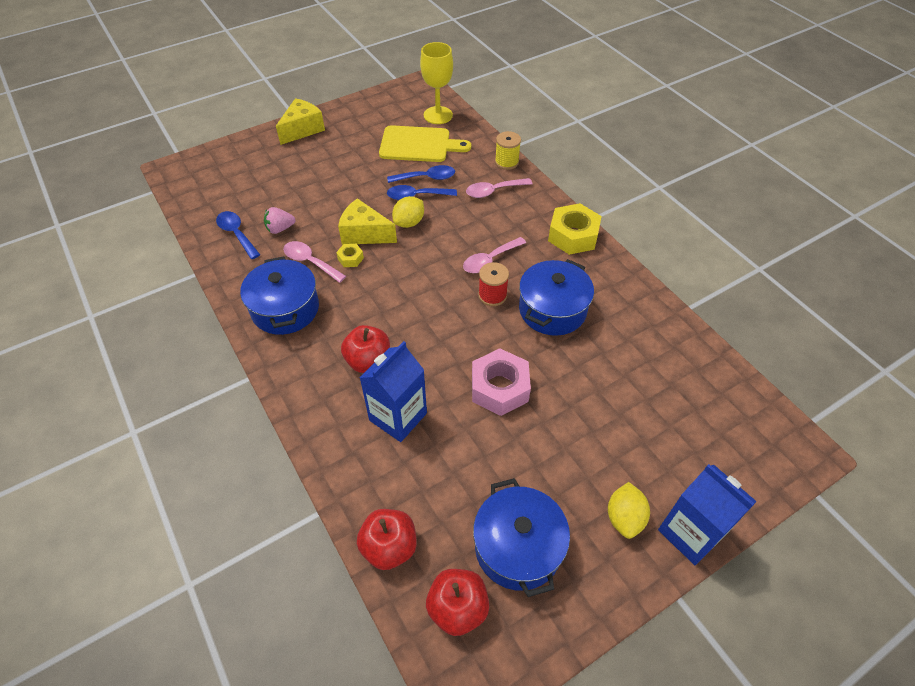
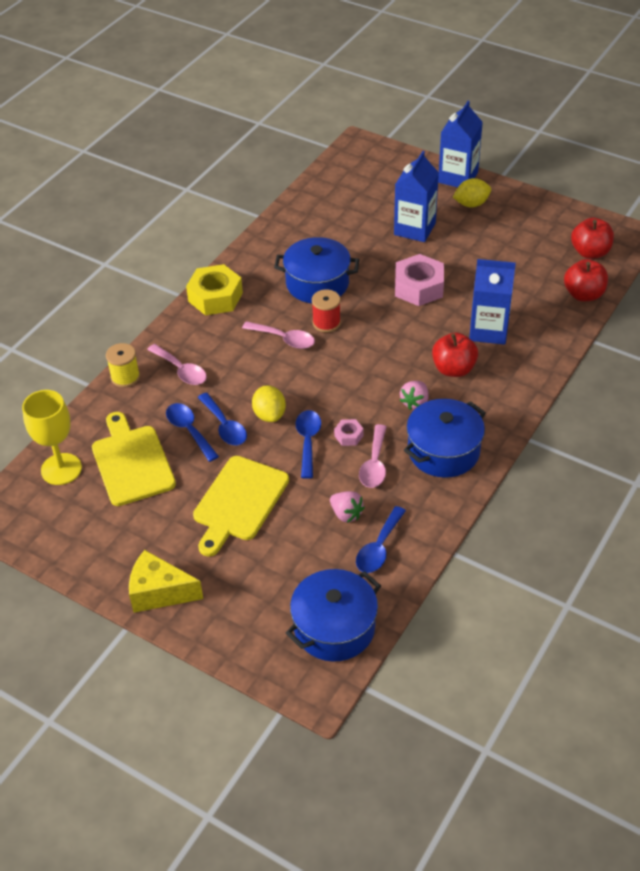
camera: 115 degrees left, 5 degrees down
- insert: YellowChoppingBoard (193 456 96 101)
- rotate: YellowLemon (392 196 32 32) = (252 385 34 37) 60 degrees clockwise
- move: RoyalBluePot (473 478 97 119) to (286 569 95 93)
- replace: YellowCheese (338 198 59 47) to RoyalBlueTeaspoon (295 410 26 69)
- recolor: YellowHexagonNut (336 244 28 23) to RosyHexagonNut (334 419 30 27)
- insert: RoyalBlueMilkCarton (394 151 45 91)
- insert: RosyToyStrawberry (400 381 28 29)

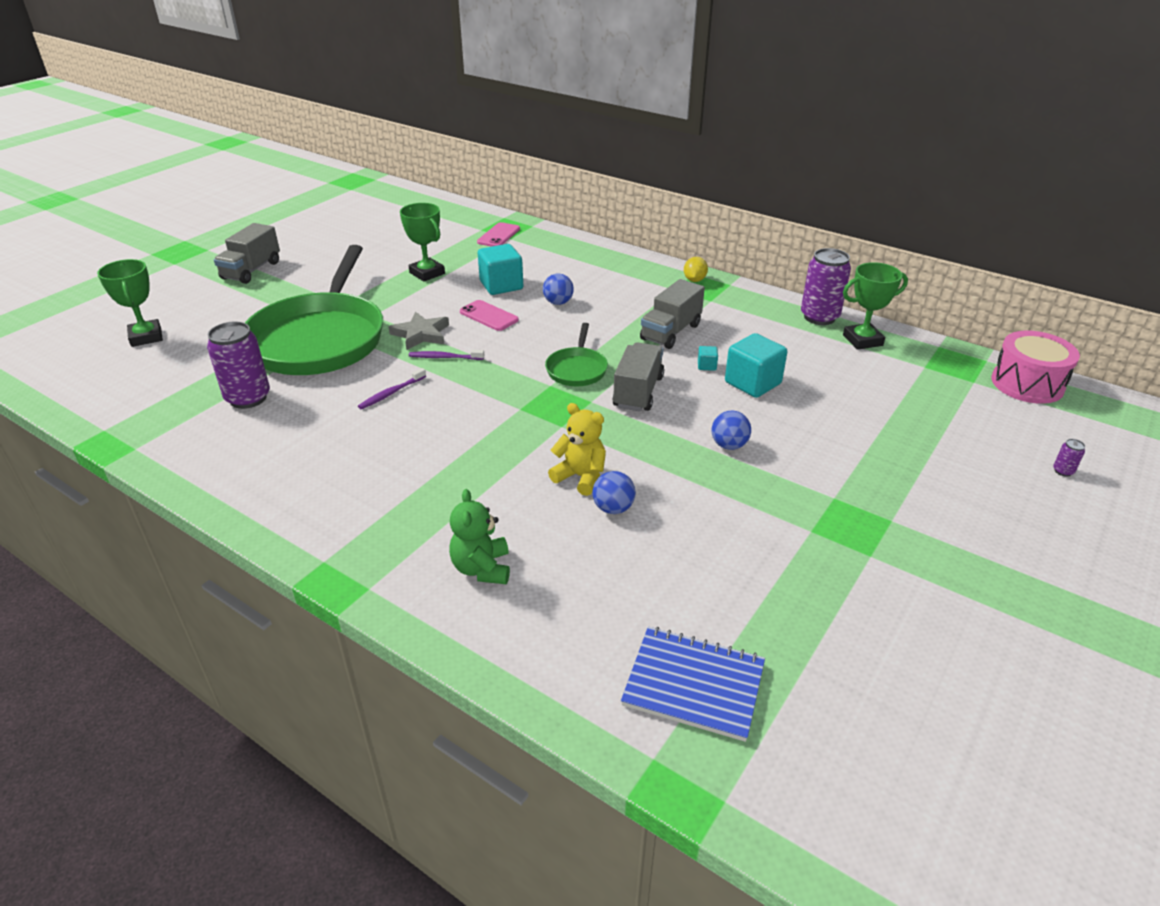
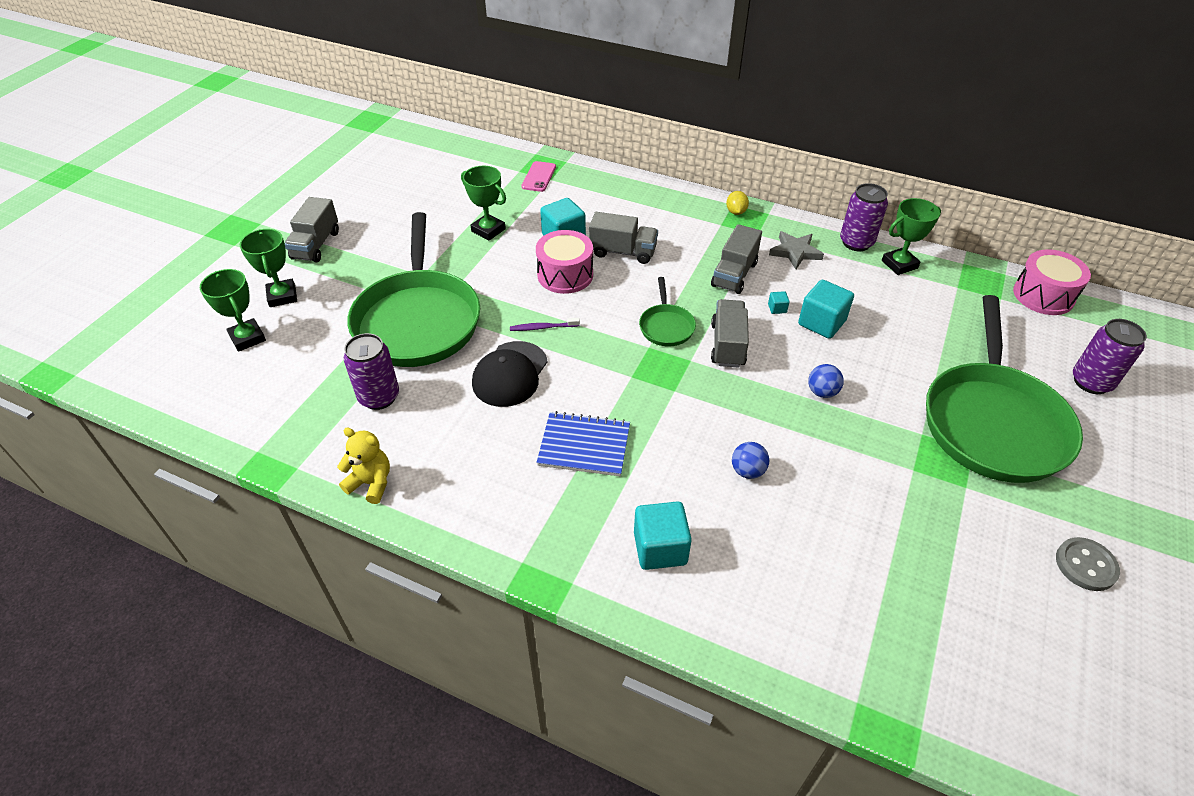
camera: 10 degrees left, 10 degrees up
- insert: LeafGreenAwardCup (240 229 57 78)
- move: YellowTeddyBear (548 403 58 93) to (337 427 53 77)
- replace: VioletToothbrush (358 368 68 41) to JetBlackCap (472 341 76 66)
- replace: RosyMobilePhone (460 300 59 31) to RosySnareDrum (536 230 57 64)
- move: RoyalBlueExerciseBook (621 627 144 115) to (536 411 94 65)
- replace: RoyalBlueBall (543 273 31 32) to GreyLorry (589 212 69 52)
- replace: LeafGreenTeddyBear (449 489 61 95) to AquaCube (634 501 58 69)
- move: GreyStar (389 312 60 38) to (769 231 55 38)
- insert: LeafGreenFryingPan (926 295 157 188)
- insert: GreySewingButton (1056 537 64 54)
- resize: VioletTin (1053 439 32 38) = (1073 319 74 75) x2.46

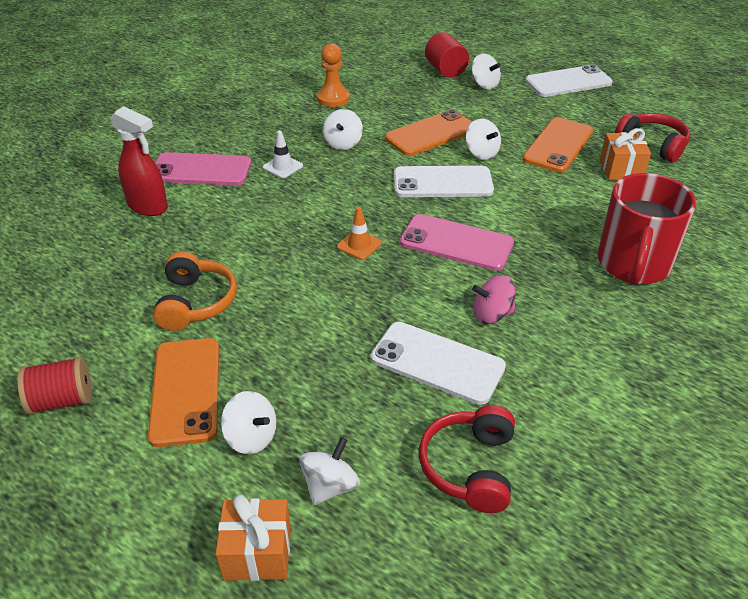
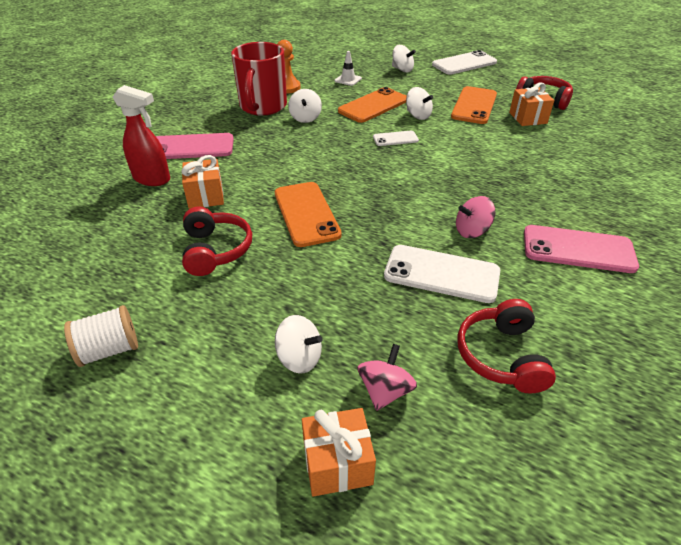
camera: 10 degrees left, 0 degrees up
- recolor: CrimsonBobbin (17 356 75 59) to PureWhiteBobbin (64 305 74 62)
- insert: OrangeColouredGift (181 155 43 54)
- recolor: OrangeColouredHeadphones (153 251 84 80) to CrimsonHeadphones (182 207 70 69)
- move: CrimsonCoffeeMug (598 173 99 112) to (231 42 56 74)
- move: OrangeColouredMobilePhone (148 338 71 109) to (275 182 67 65)
- move: PureWhiteRoadCone (263 130 40 48) to (335 51 27 35)
- recolor: PureWhiteWhirligig (299 437 61 69) to RosyWhirligig (357 344 60 67)
- resize: PureWhiteMobilePhone (394 166 100 31) = (373 131 46 15) x0.54
- move: RosyMobilePhone (400 214 114 57) to (524 225 115 48)
- delete: OrangeColouredRoadCone (337 207 45 53)
- delete: CrimsonSolidCylinder (425 32 44 46)

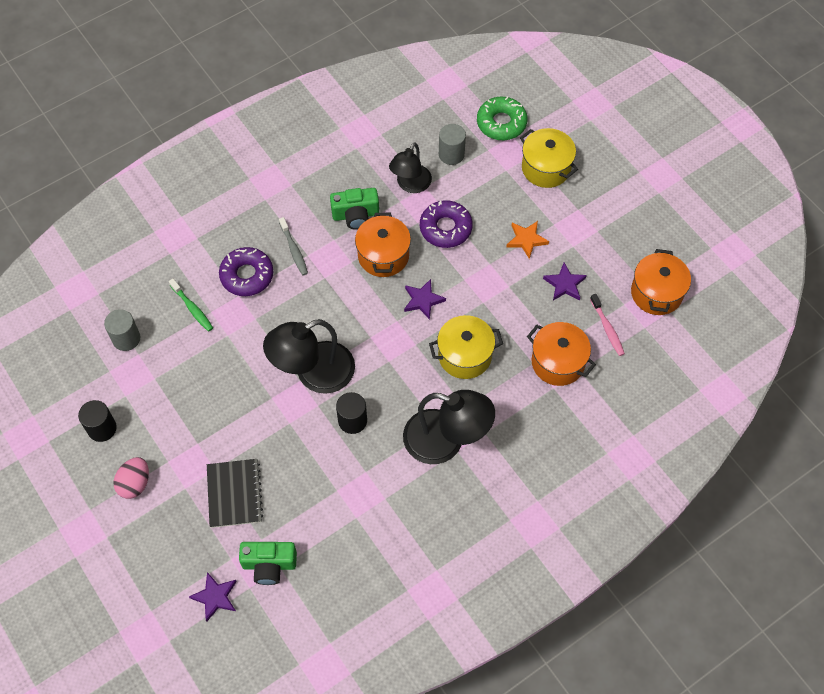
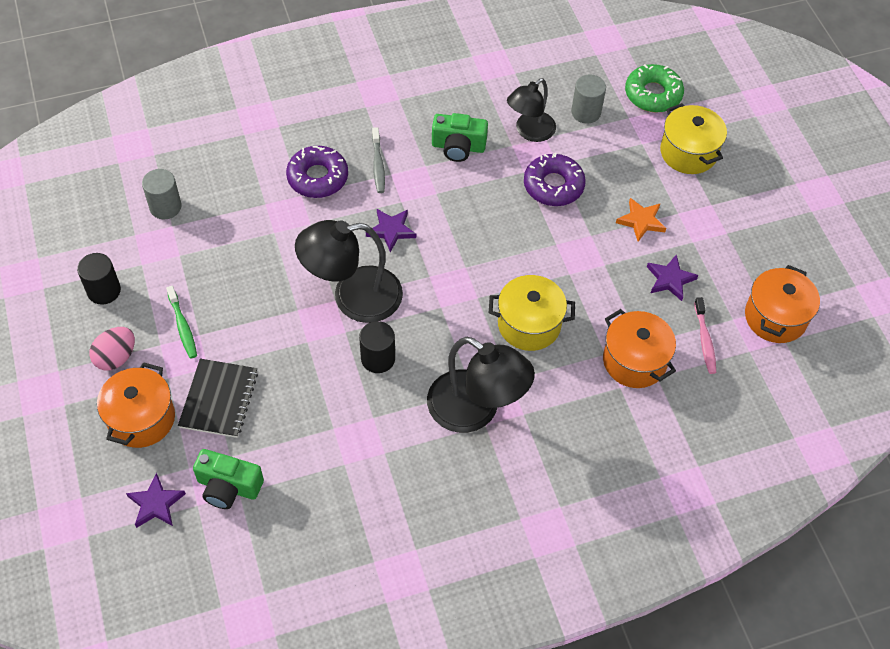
camera: 15 degrees right, 5 degrees down
- move: OrangeColouredPot (355 213 56 64) to (97 362 78 86)
- move: LeafGreenToothbrush (169 279 44 53) to (166 286 31 72)
- move: VioletStar (404 279 42 41) to (366 209 50 43)

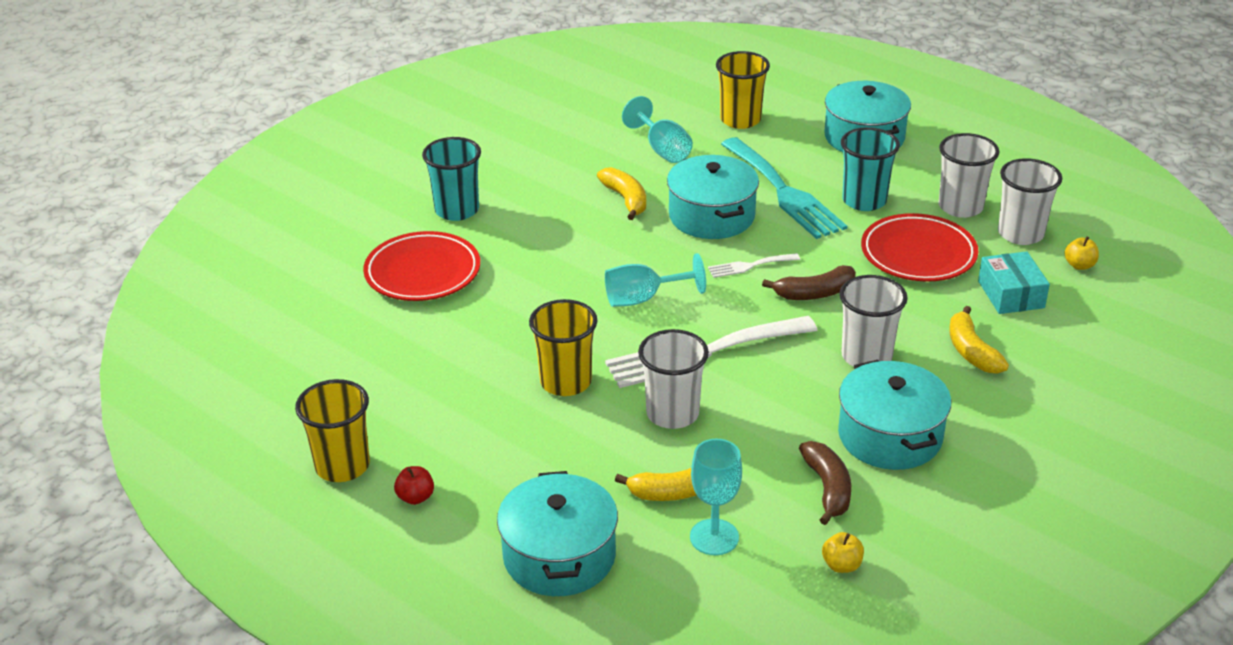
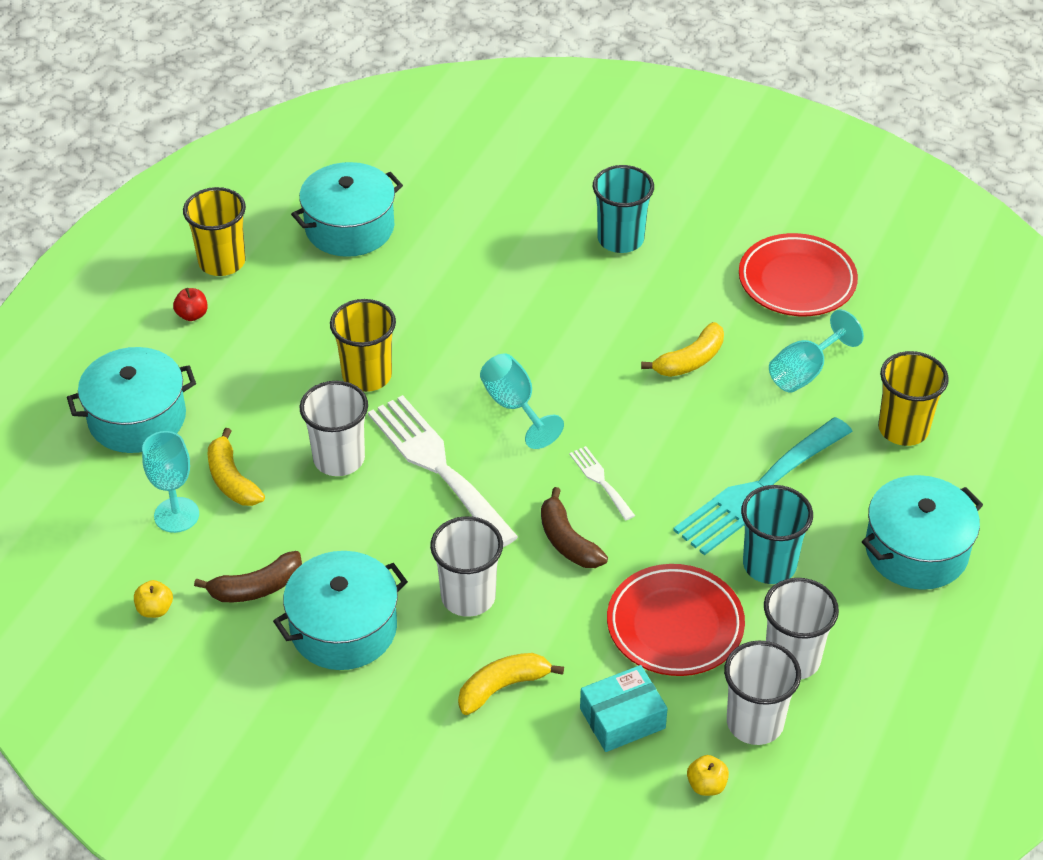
camera: 75 degrees right, 10 degrees up
- move: AquaPot (667 155 92 84) to (291 162 112 95)
- move: CrimsonFlatDish (363 231 117 70) to (739 233 119 83)

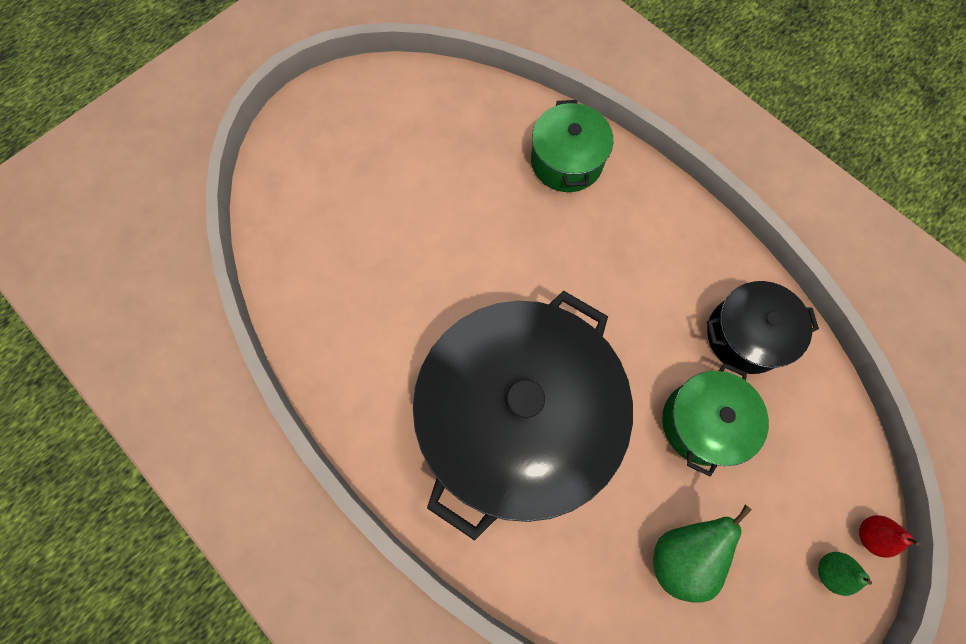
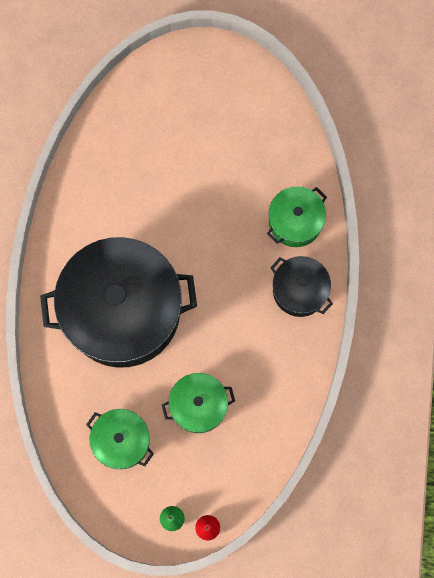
camera: 50 degrees right, 5 degrees up
- replace: LeafGreenPearFruit (653 505 99 98) to LeafGreenPot (86 409 68 60)
- move: JetBlackPot (707 281 112 93) to (270 256 63 61)

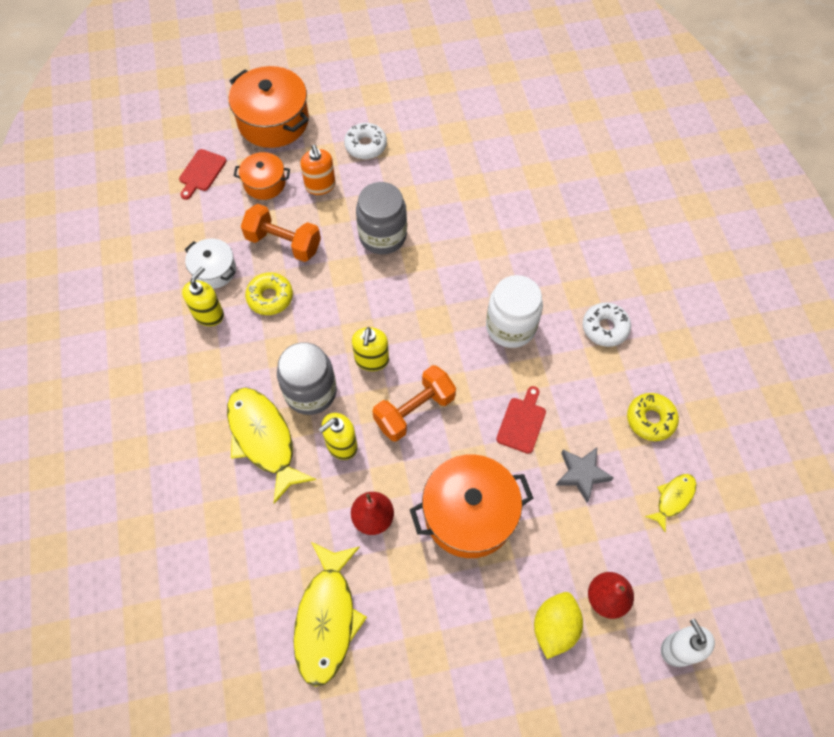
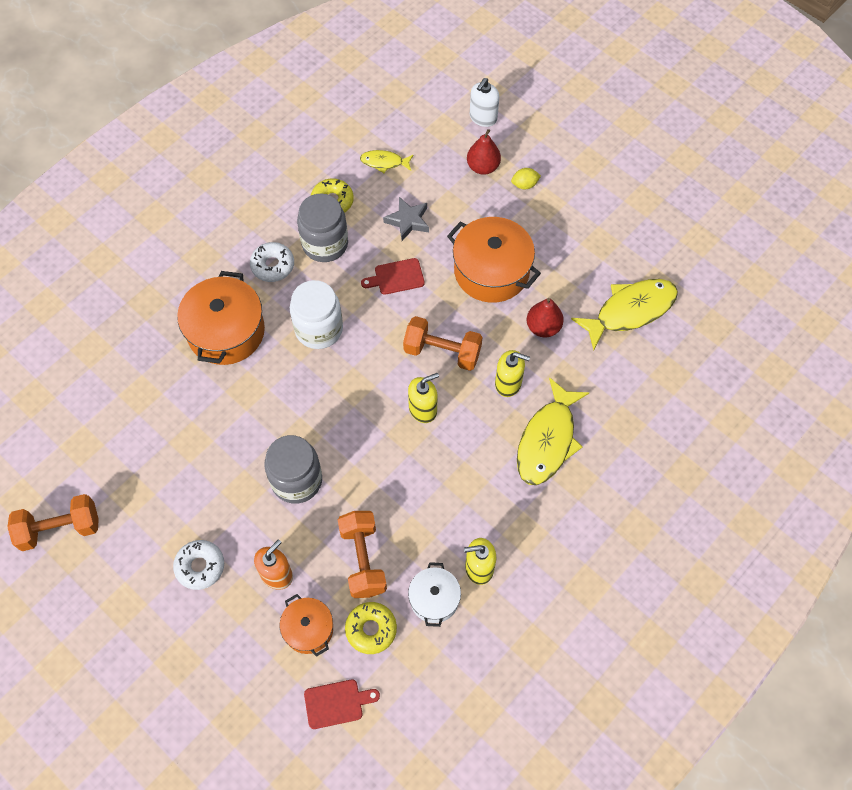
camera: 125 degrees left, 0 degrees up
- insert: OrangeColouredDumbbell (7 494 92 57)
- move: OrangeColouredPot (229 66 80 82) to (177 271 88 94)
- move: GreyJamJar (277 342 60 73) to (297 193 51 69)
- move: YellowDoughnut (245 272 48 43) to (345 602 52 52)
- resize: YellowLemon (534 592 49 67) = (511 168 30 21) x0.60

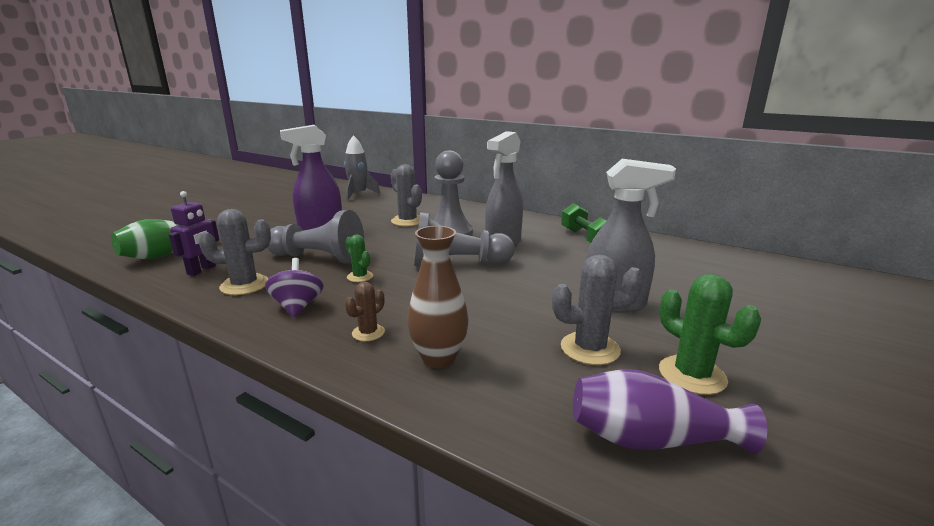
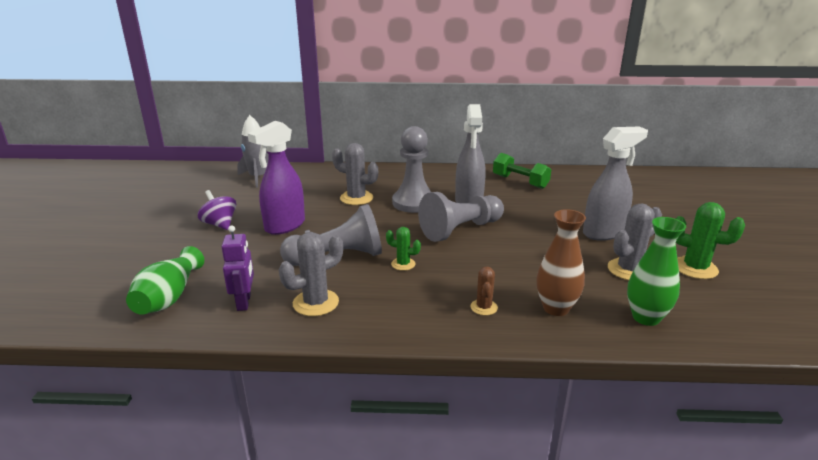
camera: 30 degrees left, 5 degrees up
- move: VioletWhirligig (265 258 58 60) to (198 190 38 40)
- insert: LeafGreenVase (627 217 59 109)
- delete: VioletVase (573 369 194 85)

